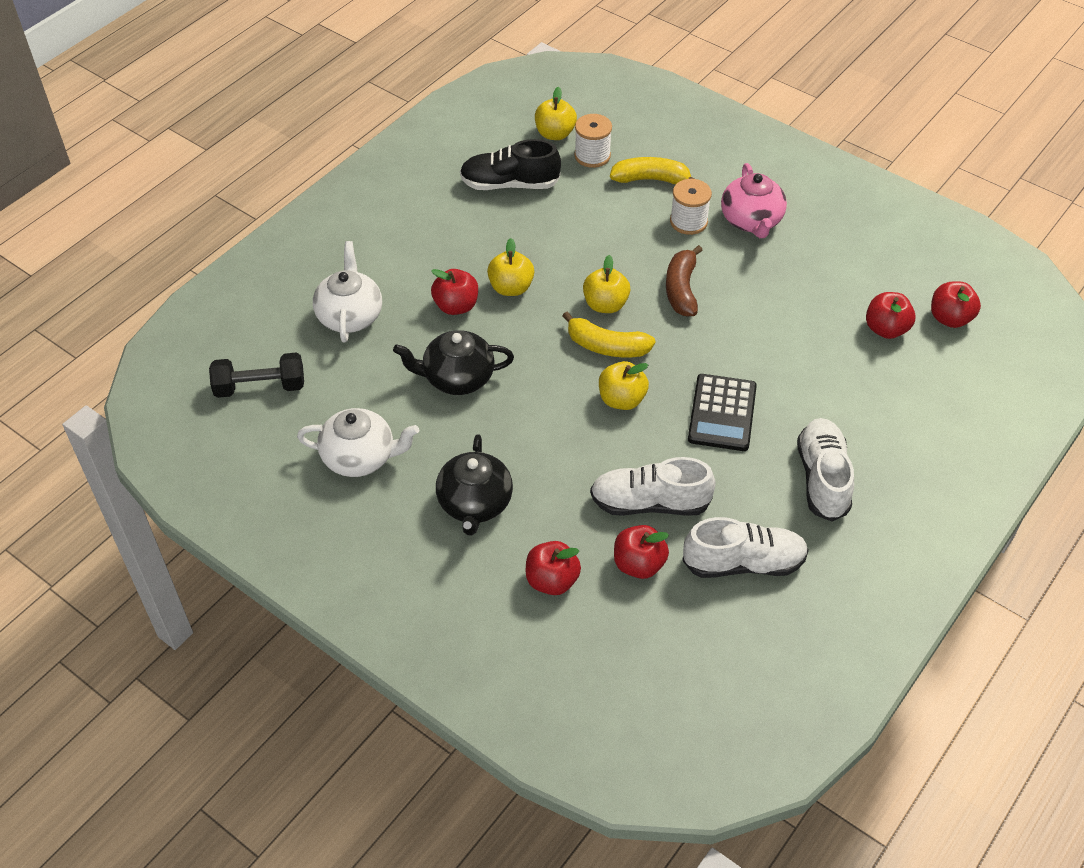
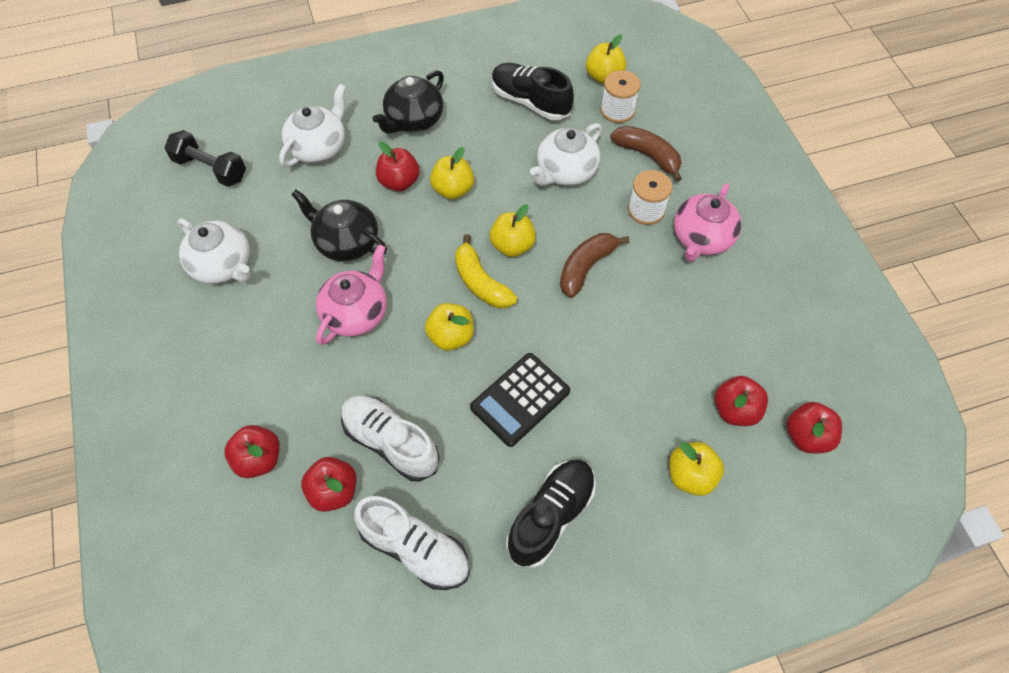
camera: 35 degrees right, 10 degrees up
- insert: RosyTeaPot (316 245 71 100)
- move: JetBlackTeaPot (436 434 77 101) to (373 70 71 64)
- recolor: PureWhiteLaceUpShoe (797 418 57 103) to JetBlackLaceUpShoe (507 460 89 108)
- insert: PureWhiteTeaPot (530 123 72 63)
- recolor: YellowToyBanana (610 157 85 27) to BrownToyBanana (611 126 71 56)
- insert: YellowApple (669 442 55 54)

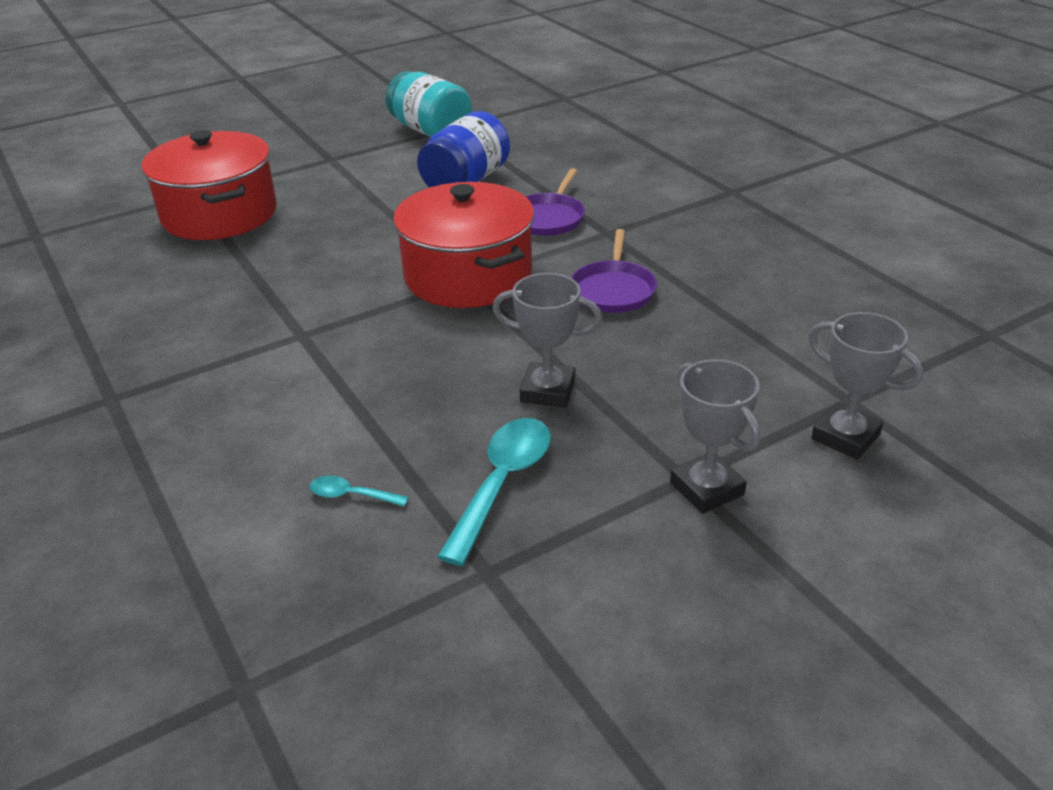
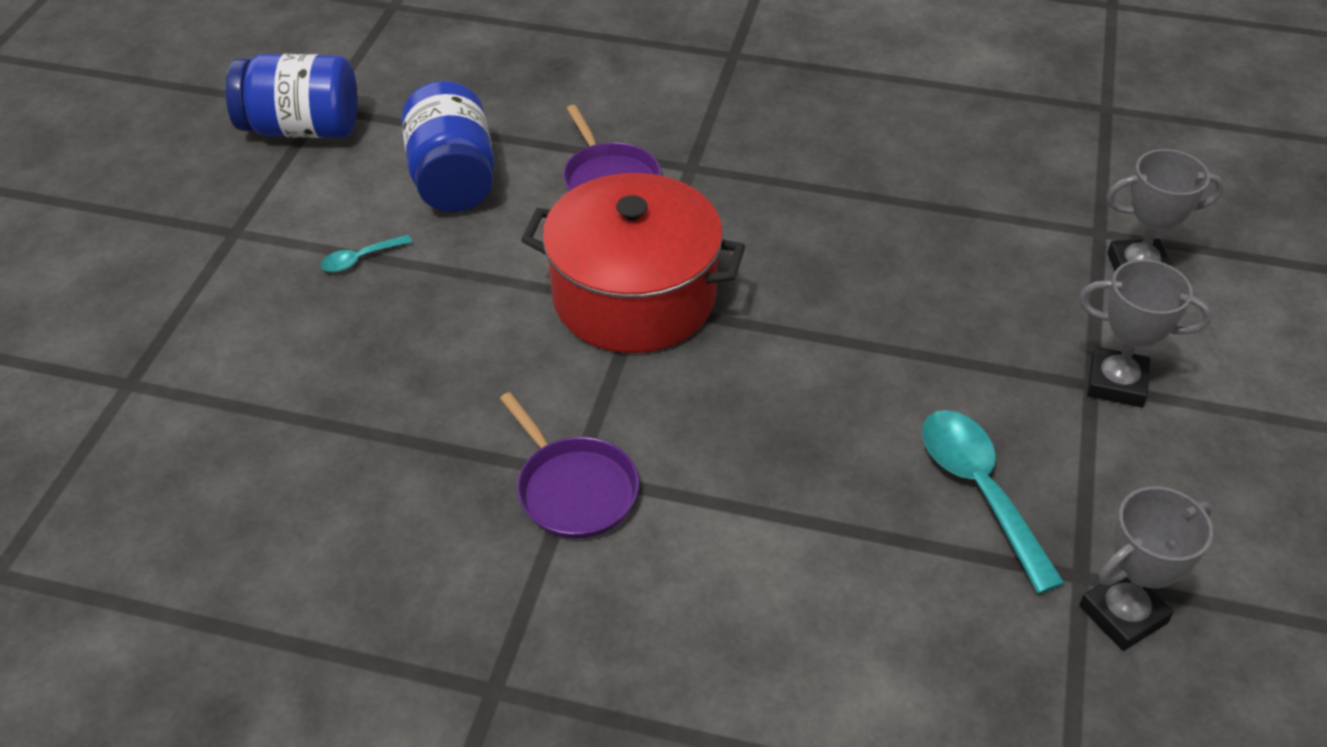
camera: 45 degrees left, 10 degrees up
- recolor: AquaJamJar (386 71 86 66) to RoyalBlueJamJar (226 54 132 84)
- move: AquaTeaspoon (309 476 100 31) to (320 235 92 37)
- move: VioletFryingPan (571 229 86 84) to (500 392 139 147)
- move: GreyAwardCup (492 273 110 135) to (1079 486 134 165)
- delete: CrimsonPot (141 130 136 110)

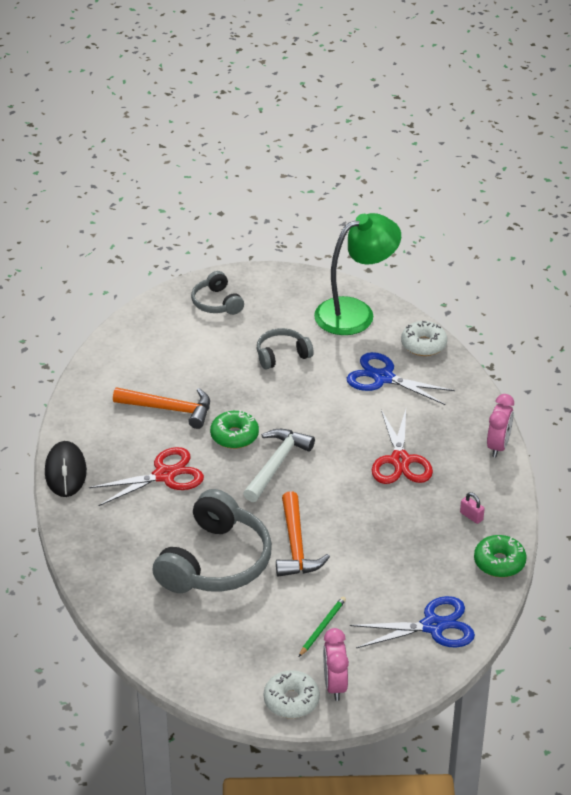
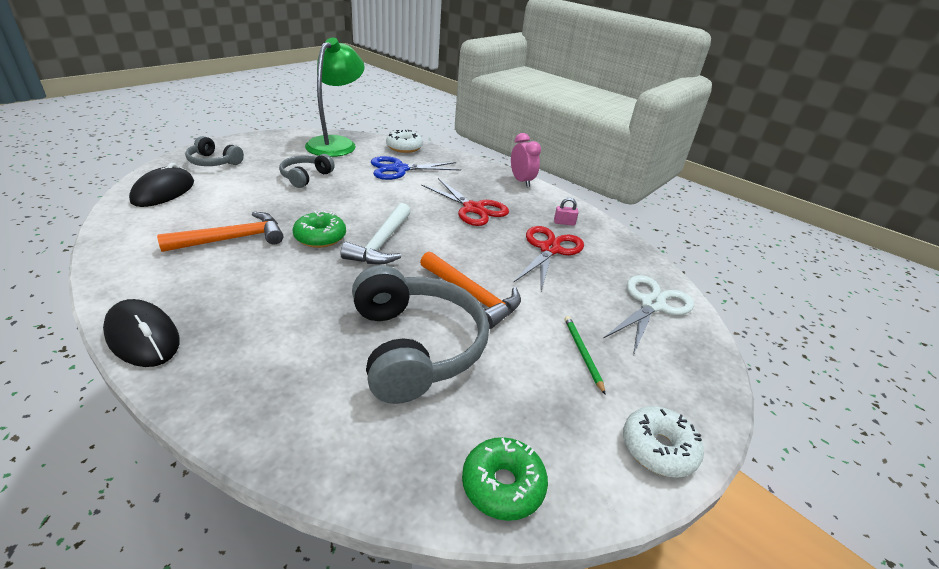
camera: 45 degrees left, 5 degrees down
- insert: JetBlackMouse (129 163 65 44)
- rotate: PureWhiteCarpenter'sHammer (243 429 72 73) = (340 203 71 62) 150 degrees counterclockwise
- move: LeafGreenDoughnut (474 535 52 42) to (462 437 86 84)
- move: CrimsonShears (89 447 115 59) to (514 226 70 65)
- recolor: RoyalBlueShears (350 596 125 52) to PureWhiteShears (603 275 91 80)
- delete: RosyClock (323 628 26 73)

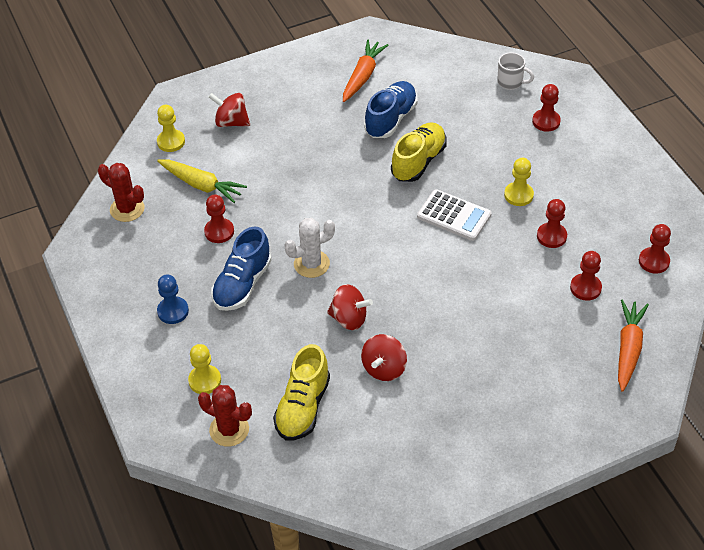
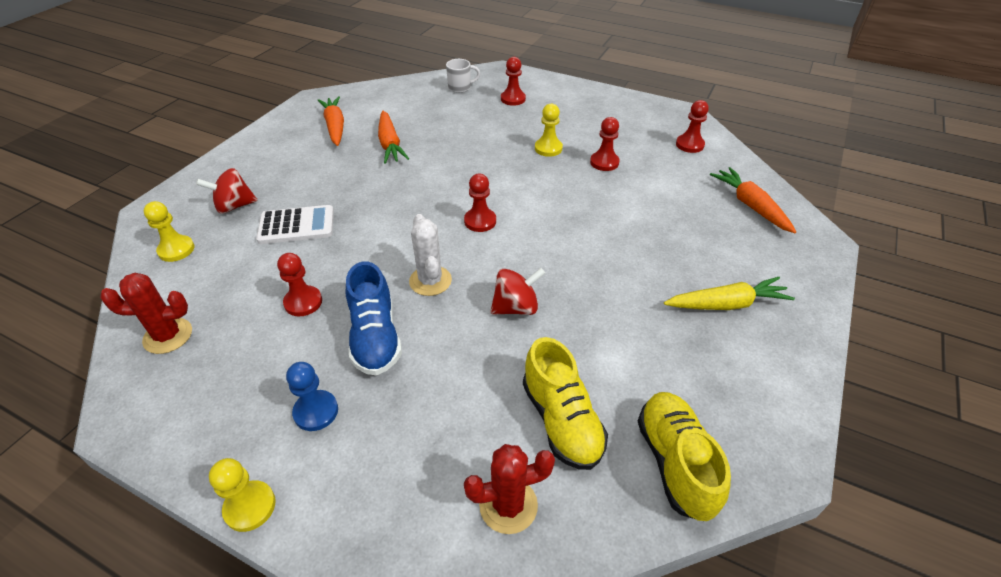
camera: 40 degrees left, 5 degrees down
- move: YellowGamePawn (188 344 33 50) to (209 458 67 74)
- move: PureWhitePocketCalculator (417 189 74 52) to (256 205 78 39)
- replace: RoyalBlueLaceUpShoe (364 81 54 57) to OrangeColouredToyCarrot (378 111 31 53)
- rotate: PureWhiteSaguaroCactus (284 218 51 60) = (409 214 43 82) 45 degrees counterclockwise
- move: CrimsonGamePawn (570 251 32 50) to (464 174 32 58)
- move: YellowLaceUpShoe (391 122 56 60) to (638 392 93 129)
- move: YellowToyCarrot (157 159 90 44) to (664 277 131 33)
- delete: CrimsonWhirligig (361 334 46 47)

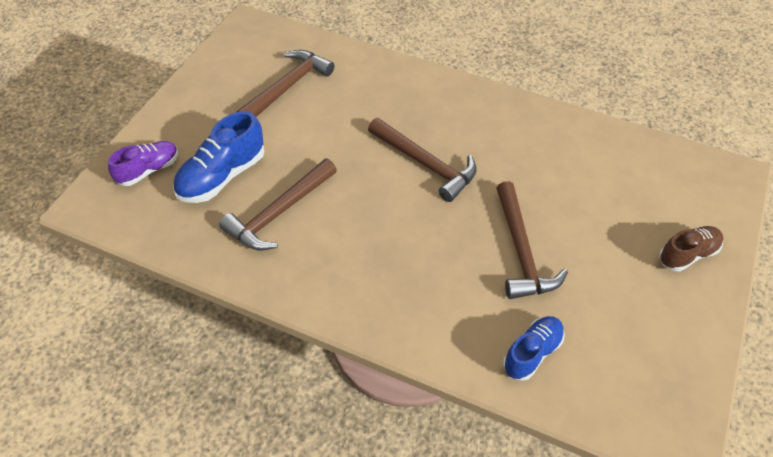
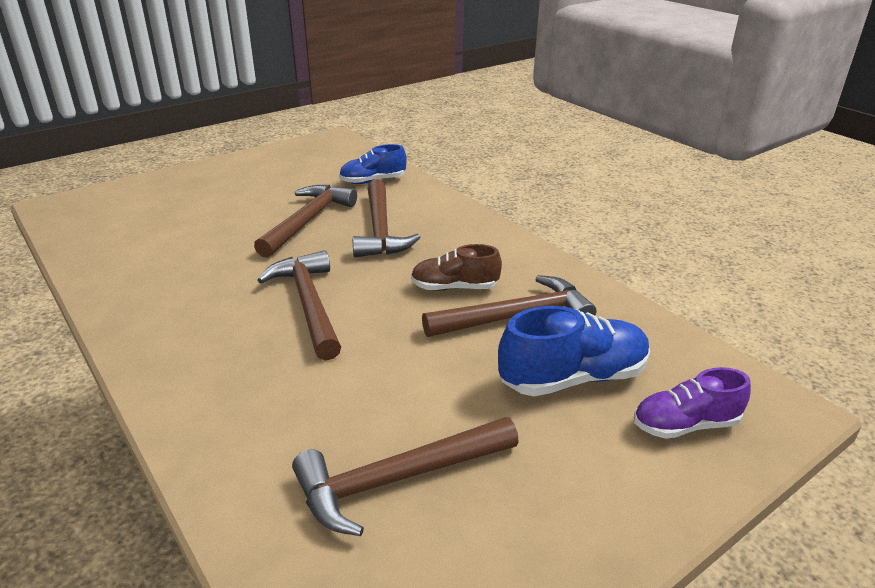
camera: 150 degrees left, 20 degrees down
- insert: BrownCarpenter'sHammer (352 180 68 77)
- move: BrownLaceUpShoe (659 226 64 46) to (411 244 91 47)

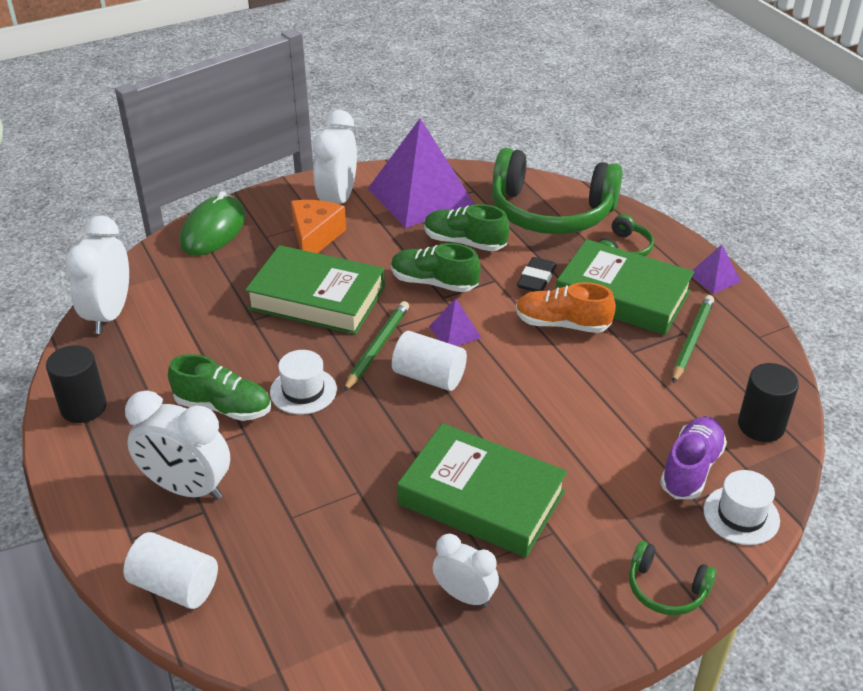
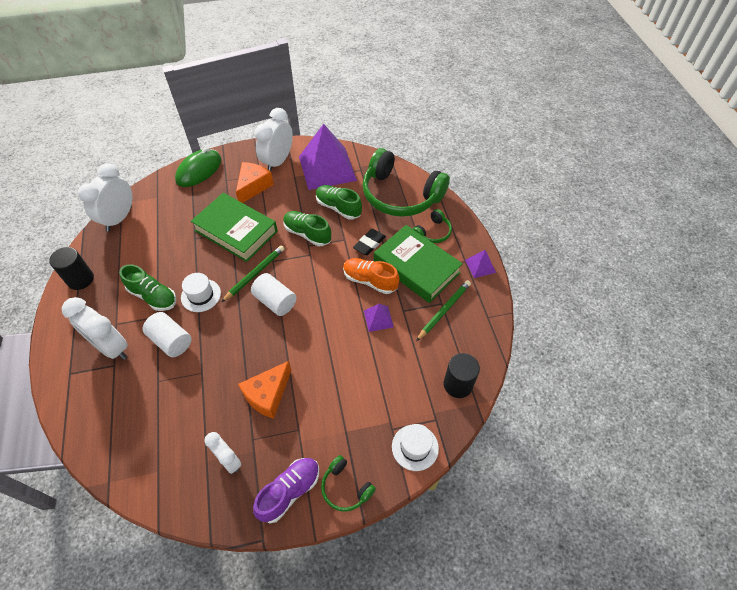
camera: 15 degrees right, 15 degrees up
- move: PureWhiteSolidCylinder (123 532 95 77) to (143 312 49 45)
- replace: LeafGreenBook (397 423 170 134) to OrangeColouredCheese (238 361 54 58)
- move: VioletLaceUpShoe (660 416 67 83) to (253 458 66 66)
- move: VioletPyramid (429 298 53 48) to (364 304 30 28)

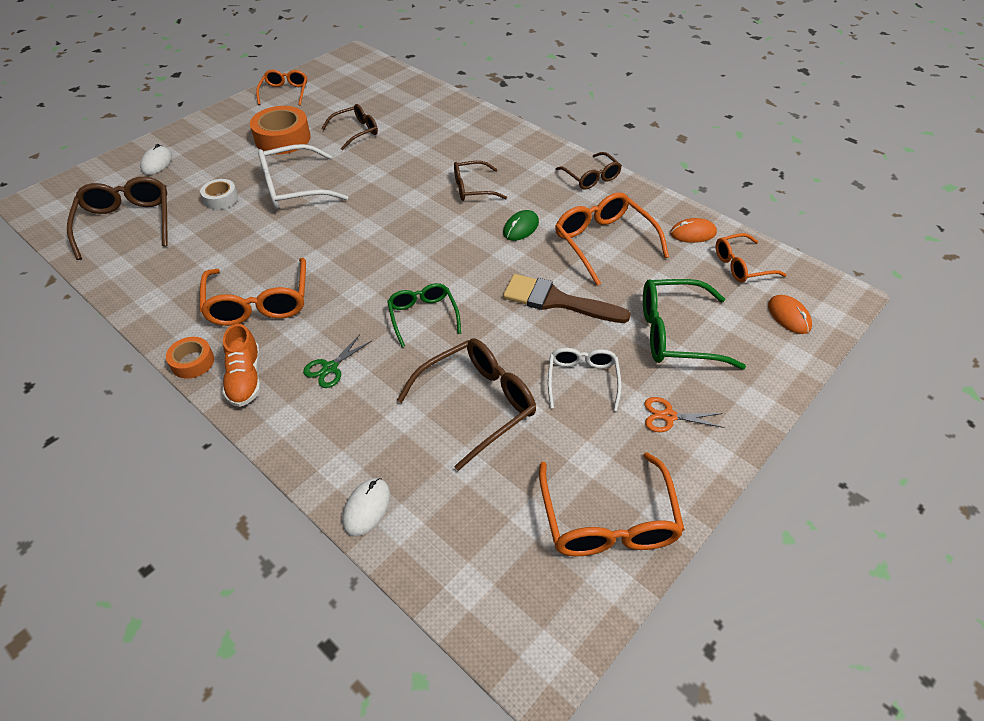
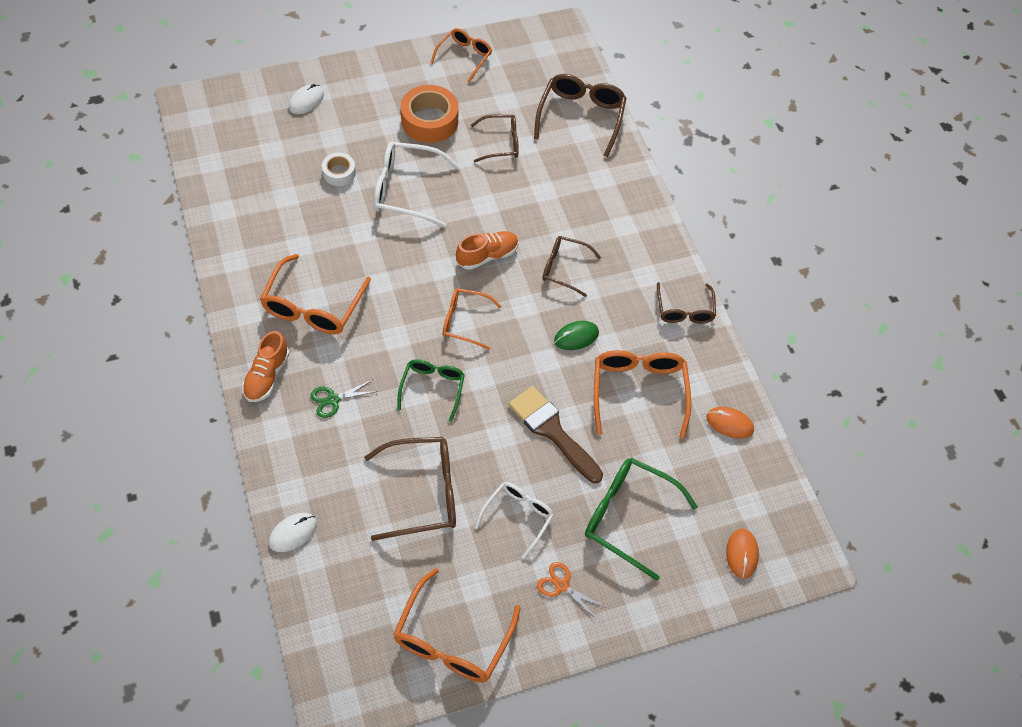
camera: 25 degrees right, 10 degrees up
- move: OrangeColouredEyeglasses (716 233 70 49) to (443 288 59 62)
- insert: OrangeColouredLaceUpShoe (456 231 62 39)
- move: BrownEyeglasses (67 177 100 83) to (534 74 93 83)
- delete: OrangeColouredRollOfTape (166 337 48 42)

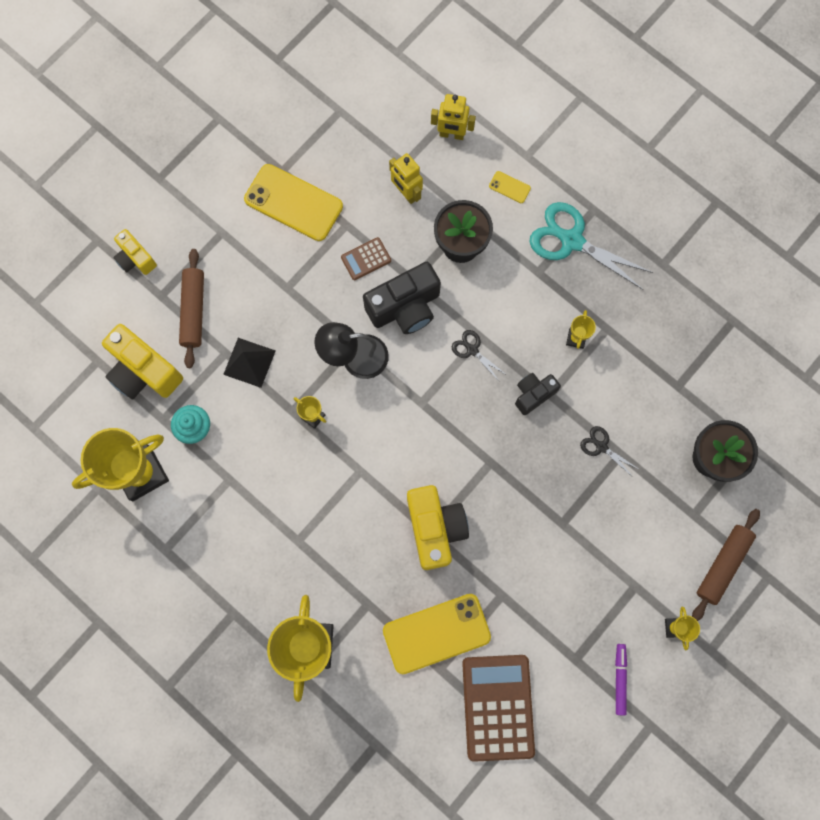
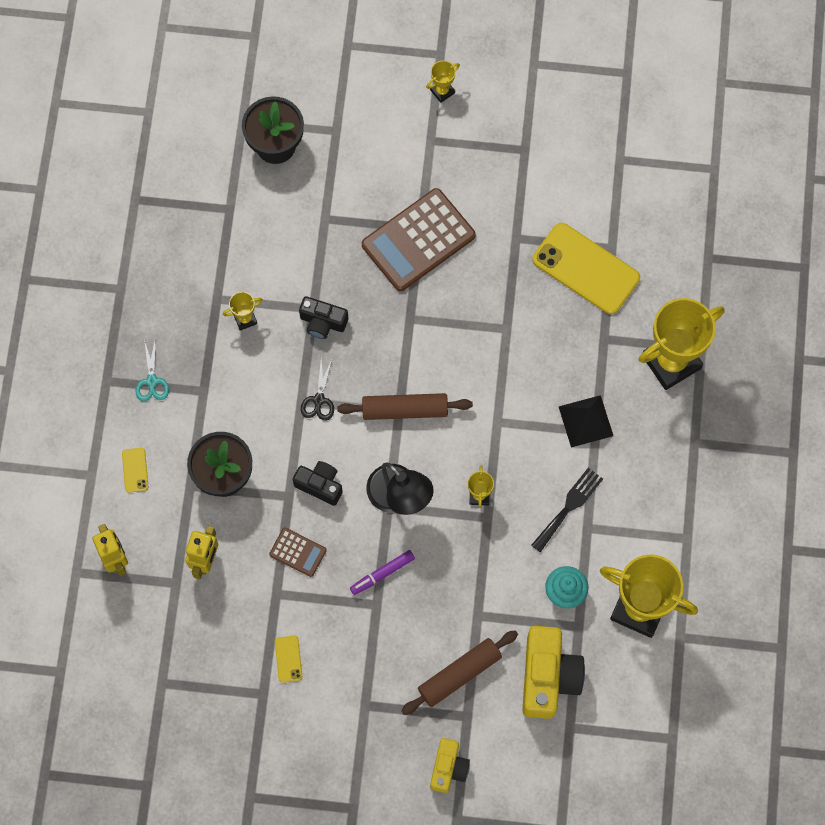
camera: 125 degrees left, 5 degrees down
- resize: AquaShears (530 202 123 88) = (135 337 34 64) x0.48
- resize: YellowMobilePhone (244 164 99 77) = (275 636 27 47) x0.42
- resize: JetBlackCompactCamera (363 262 78 72) = (293 461 50 45) x0.58
- move: BrownDoughRoller (692 509 68 112) to (337 393 136 27)
- move: VioletMarker (615 644 12 72) to (350 550 65 45)
- move: BrownPocketCalculator (462 655 73 107) to (362 188 114 103)
- insert: JetBlackFork (531 468 72 84)
- move: JetBlackPyramid (223 338 53 50) to (558 395 55 52)
- delete: YellowCompactCamera (407 485 62 85)
- delete: JetBlackShears (580 426 58 51)

